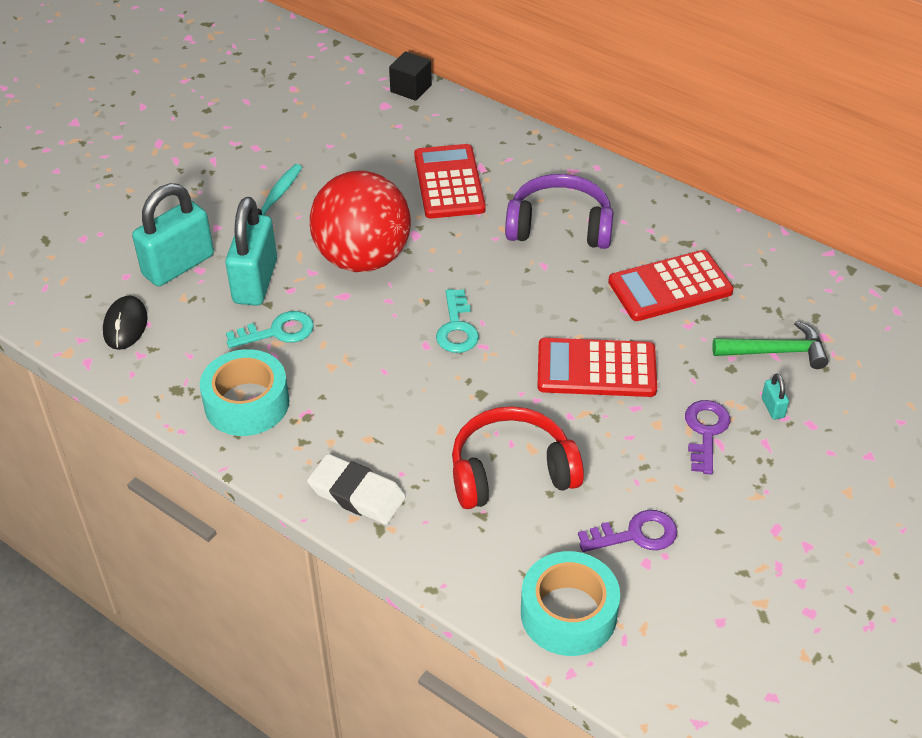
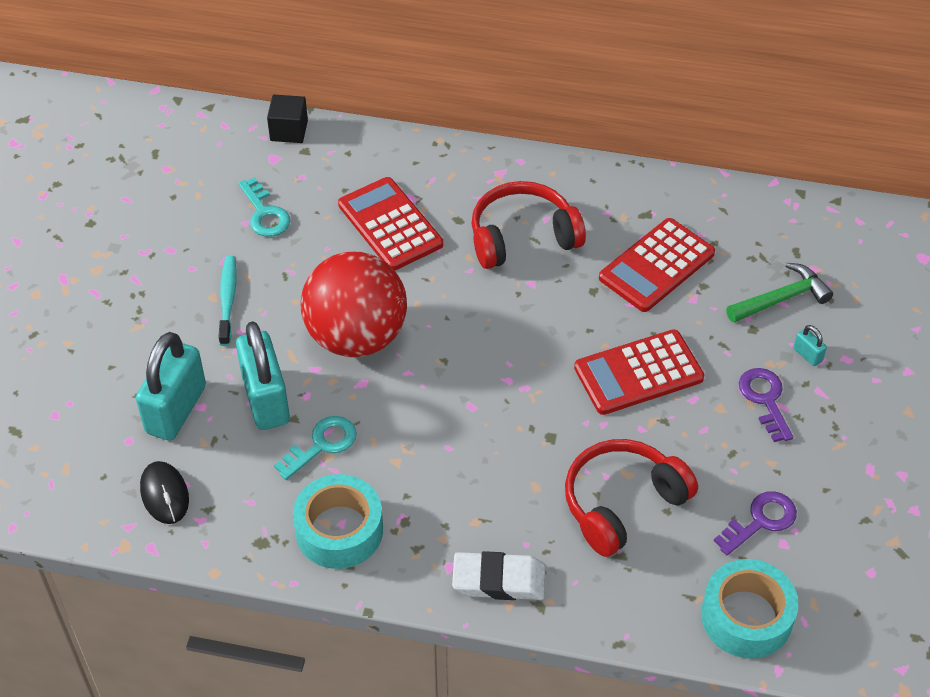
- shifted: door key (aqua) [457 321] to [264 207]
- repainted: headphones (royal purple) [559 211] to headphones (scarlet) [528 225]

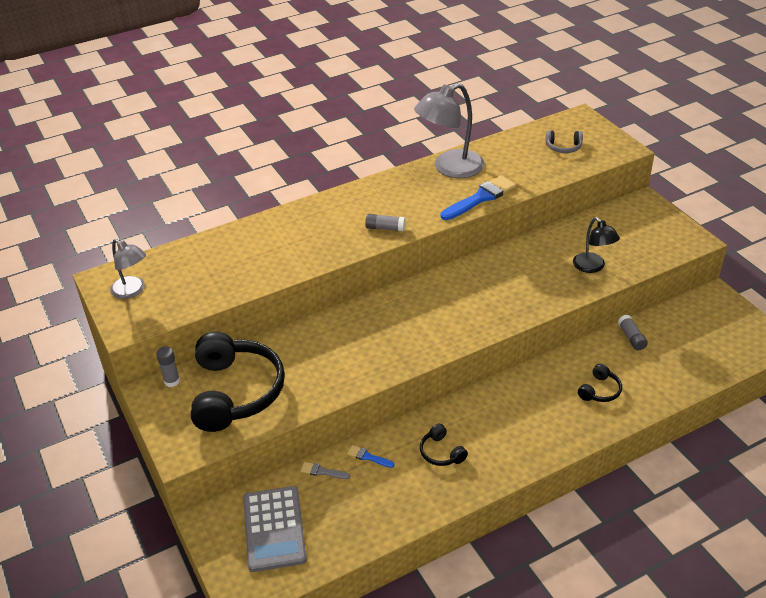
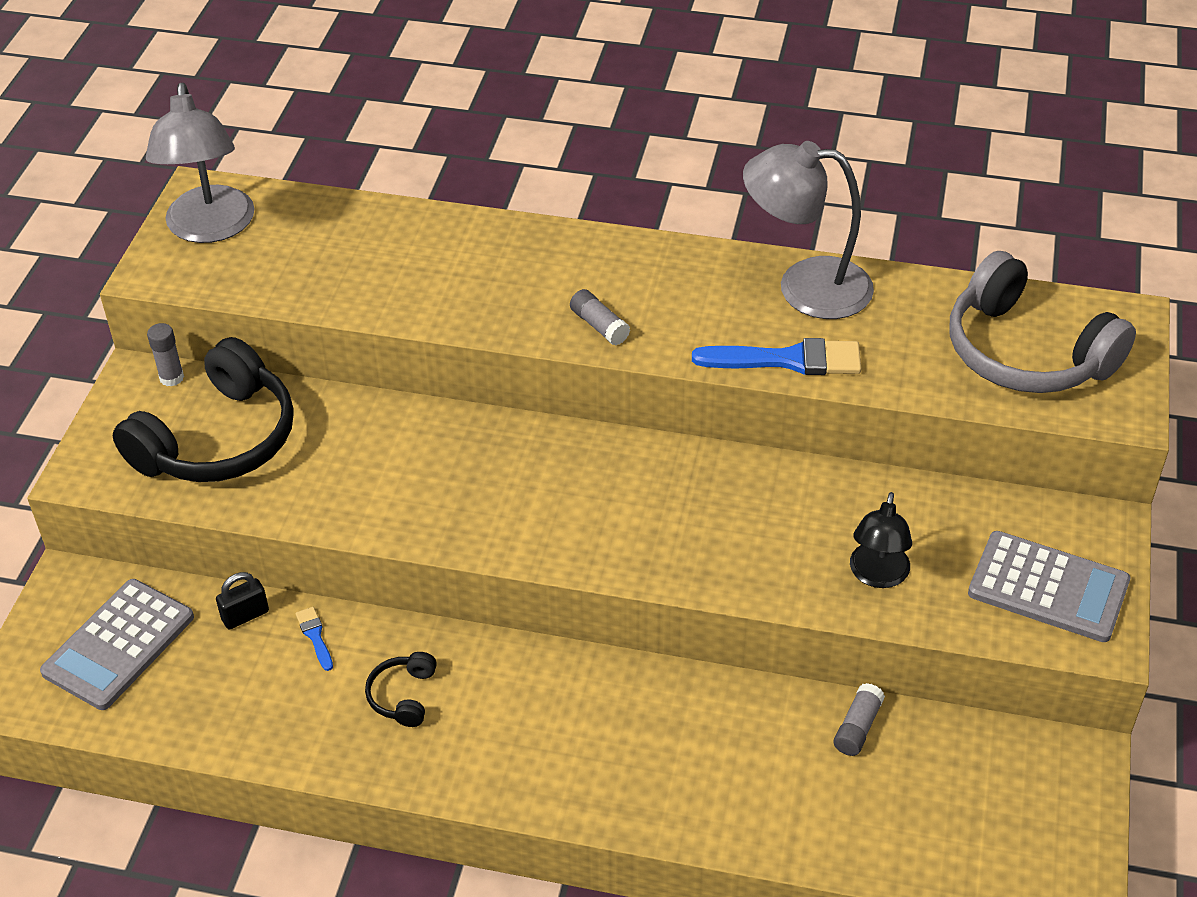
- scaled: lamp (gray) [128 269] = [200 163] x1.67
- swapped: paint brush (gray) [325 470] to lock (jet-black) [242 600]
- scaled: headphones (gray) [564 142] = [1043 322] x2.32
- new: calculator (gray) [1049 586]
- gone: headphones (jet-black) [600 383]

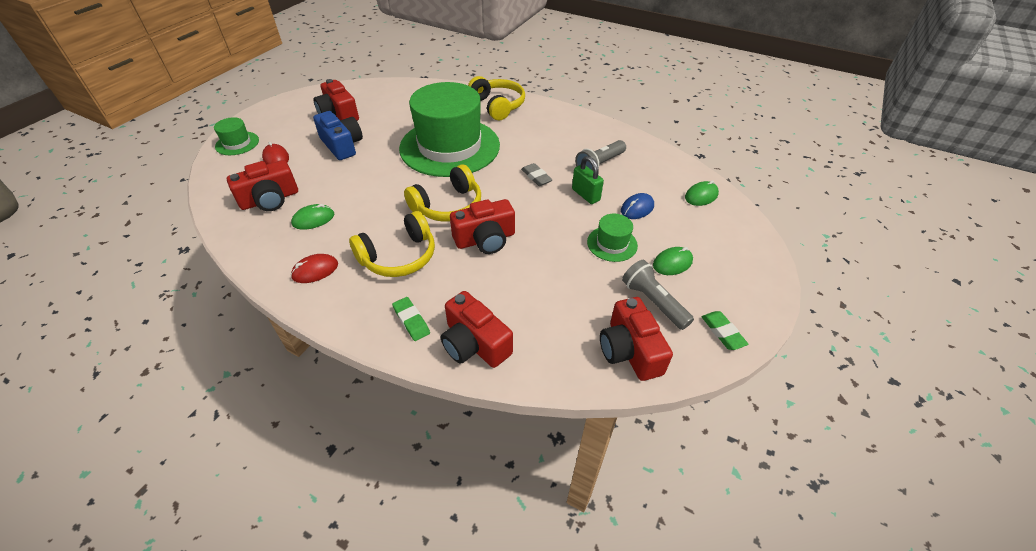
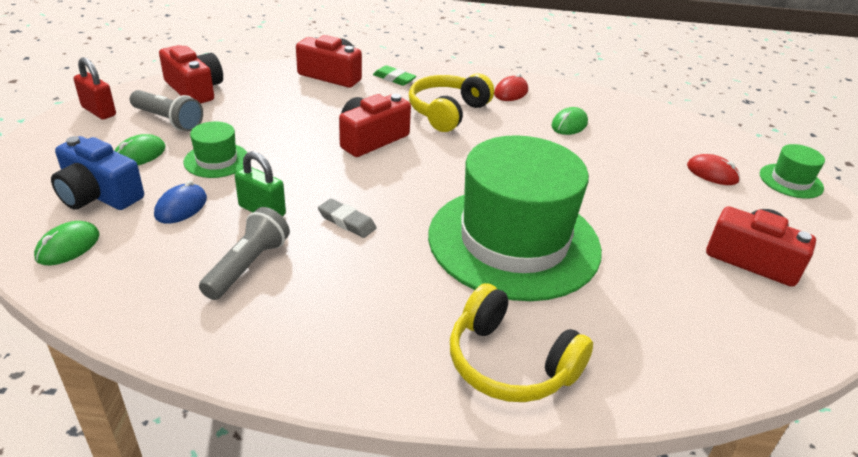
- shifted: camera (blue) [338 135] to [97 173]
- swapped: eraser (green) [725 330] to lock (scarlet) [94 88]
- gone: camera (scarlet) [262 185]
- gone: headphones (golden) [442 192]

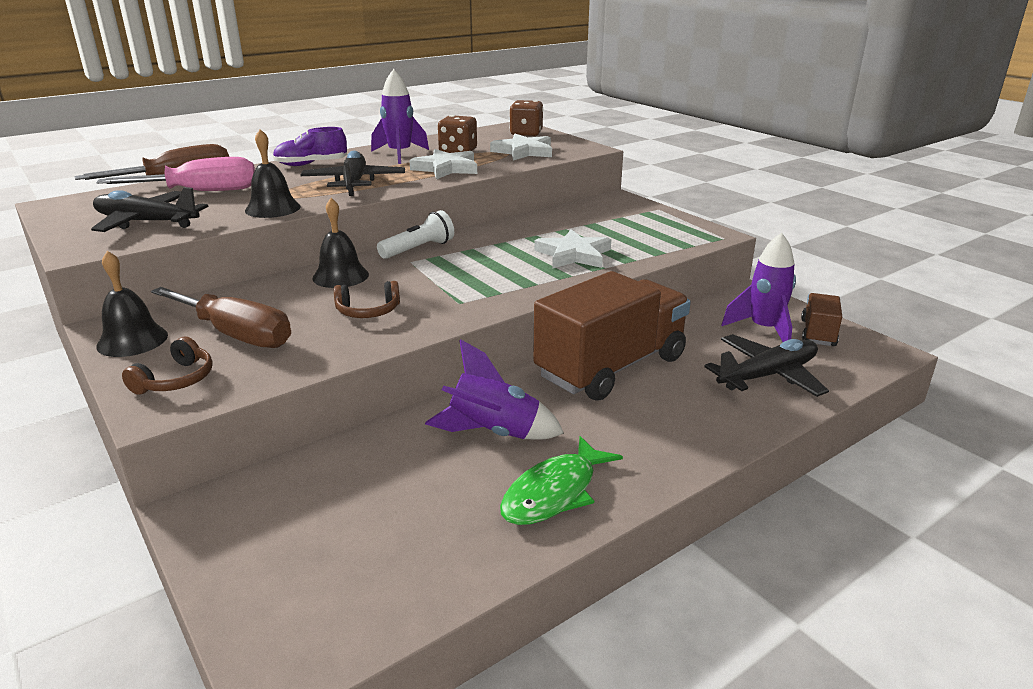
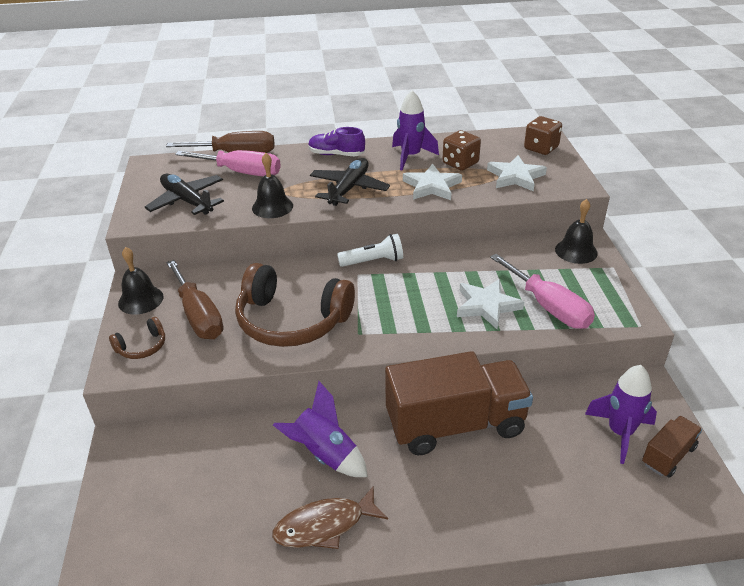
- scaled: headphones (brown) [367 299] = [295 305] x2.26
- repainted: toy fish (green) [561 480] to toy fish (brown) [330 517]
- new: flat screwdriver (pink) [542 291]
- shifted: hand bell (jet-black) [341 243] to [576 231]
- gone: aeroplane (jet-black) [766 365]

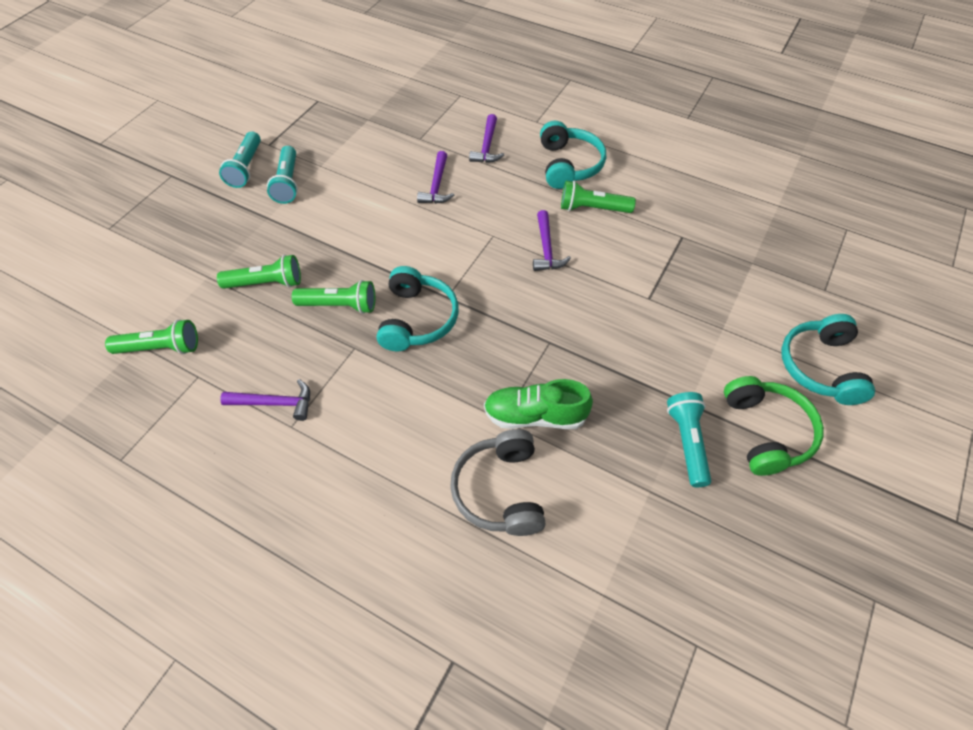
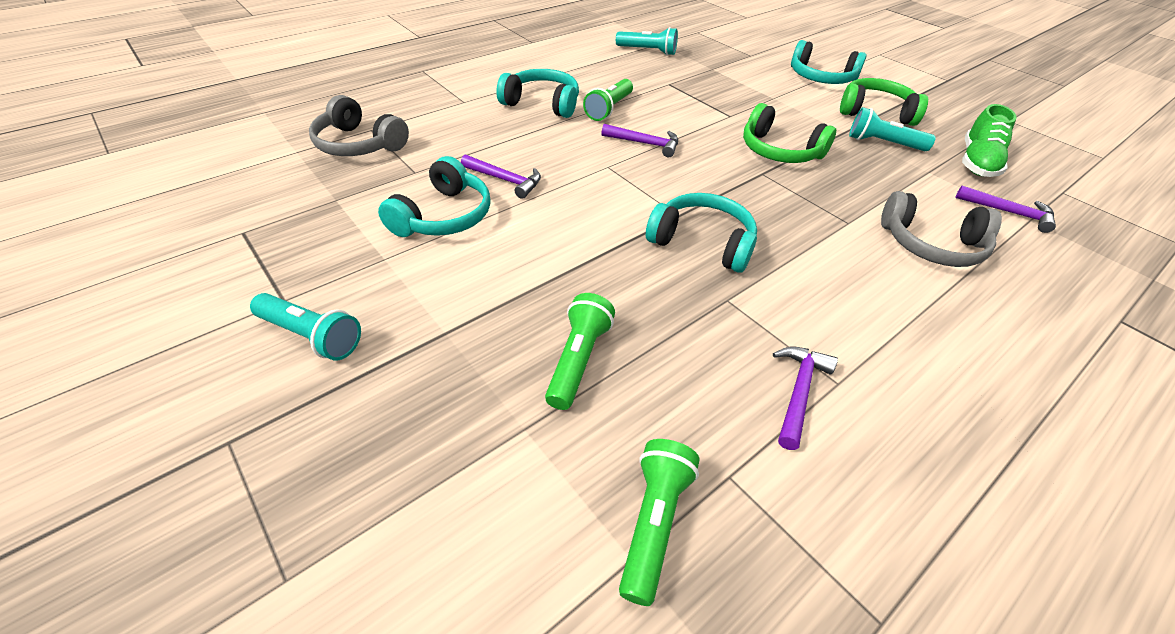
- new: headphones (gray) [359 125]
- new: headphones (aqua) [434 196]
- shifted: flashlight (aqua) [282 175] to [647 41]
- new: headphones (green) [789 133]
- shifted: claw hammer (royal purple) [486 138] to [1005 209]
- shifted: sneaker (green) [538 404] to [989 140]
- gone: flashlight (green) [333 297]

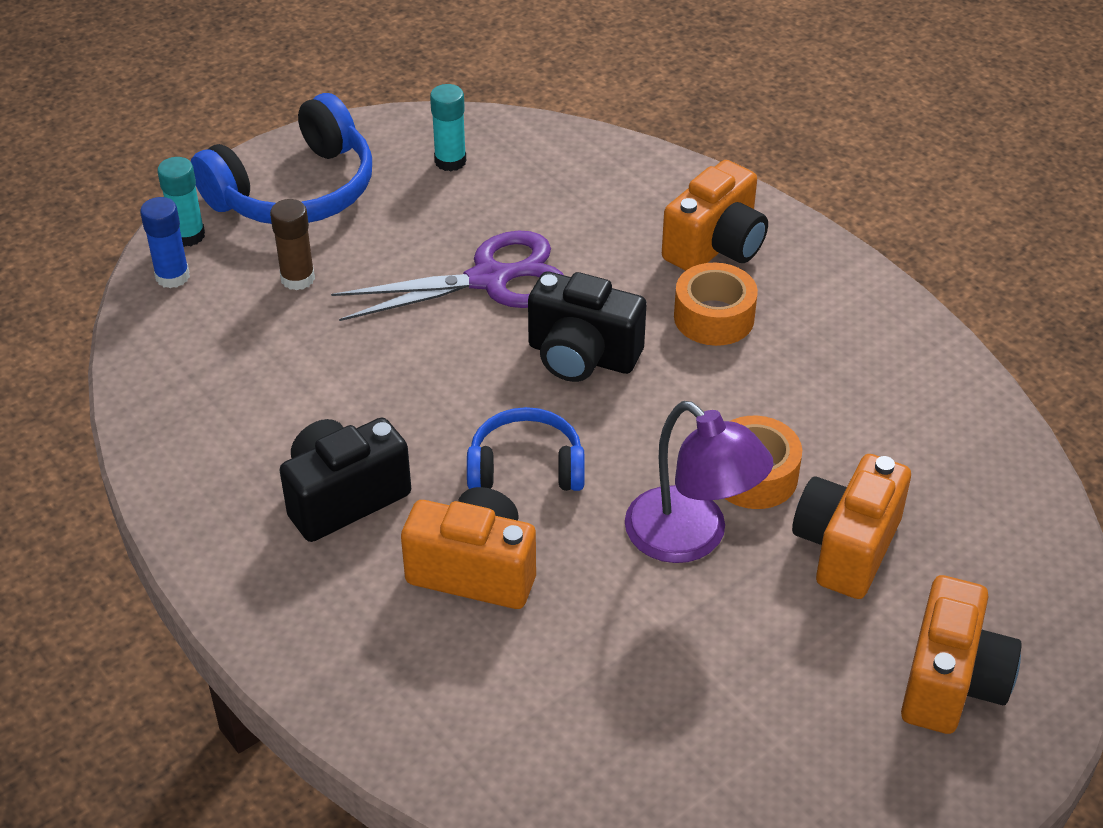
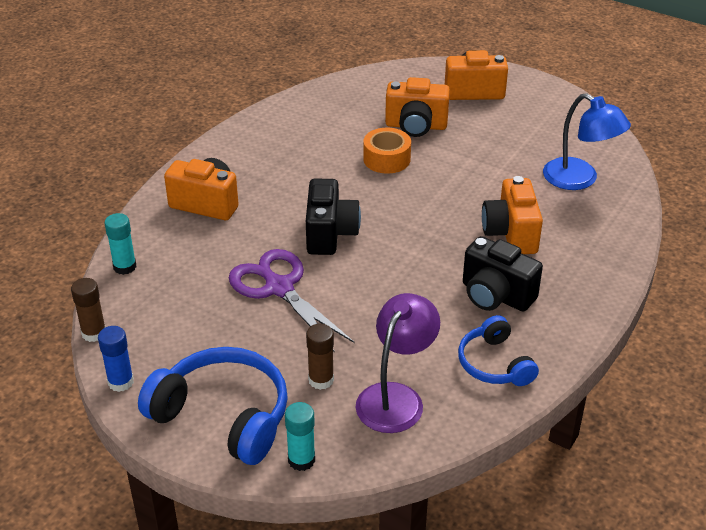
- new: glue (brown) [88 310]
- shifted: glue (blue) [165 242] to [116 359]
- shifted: glue (aqua) [448 127] to [120 244]
- shifted: lamp (royal purple) [699 482] to [398 363]
- shifted: headphones (blue) [526 449] to [498 350]
- new: lamp (blue) [587 141]
- gone: tape (orange-coloured) [716 304]

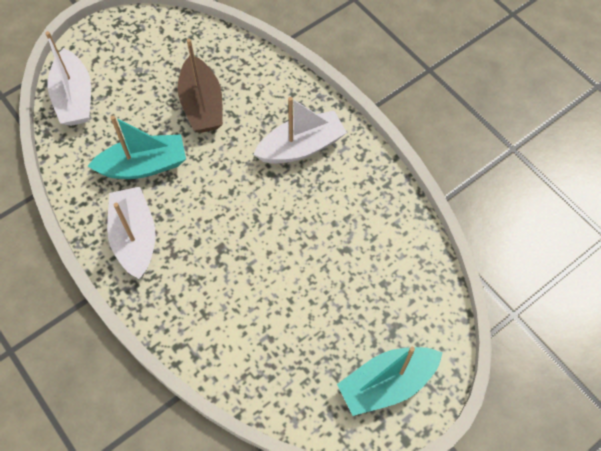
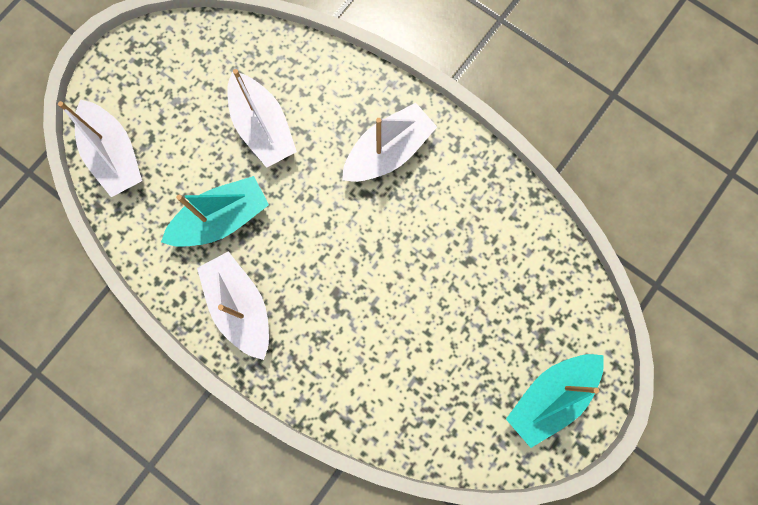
- repainted: sailboat (brown) [200 86] to sailboat (white) [262 118]

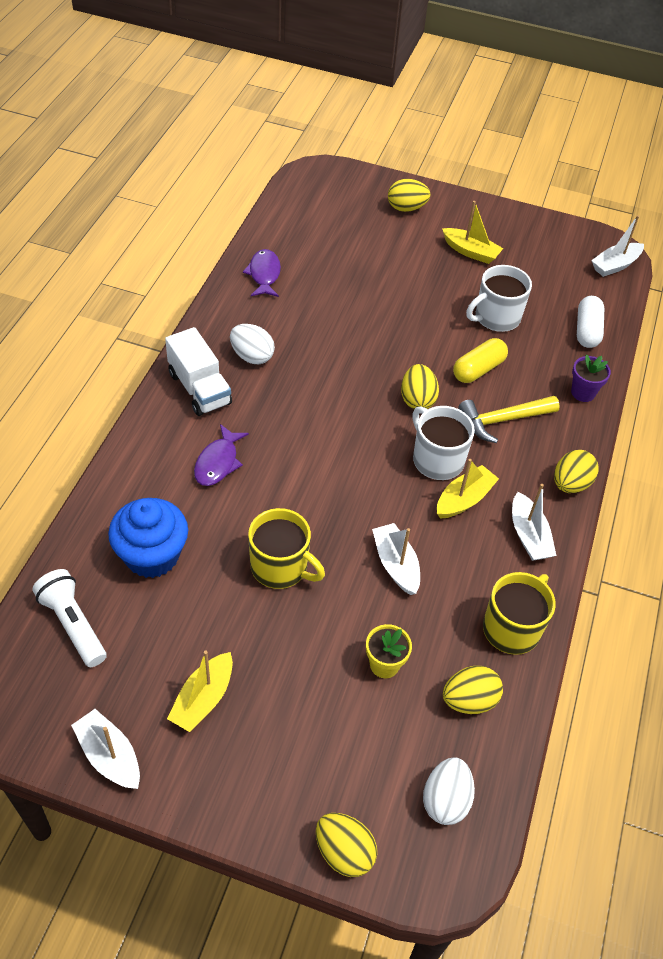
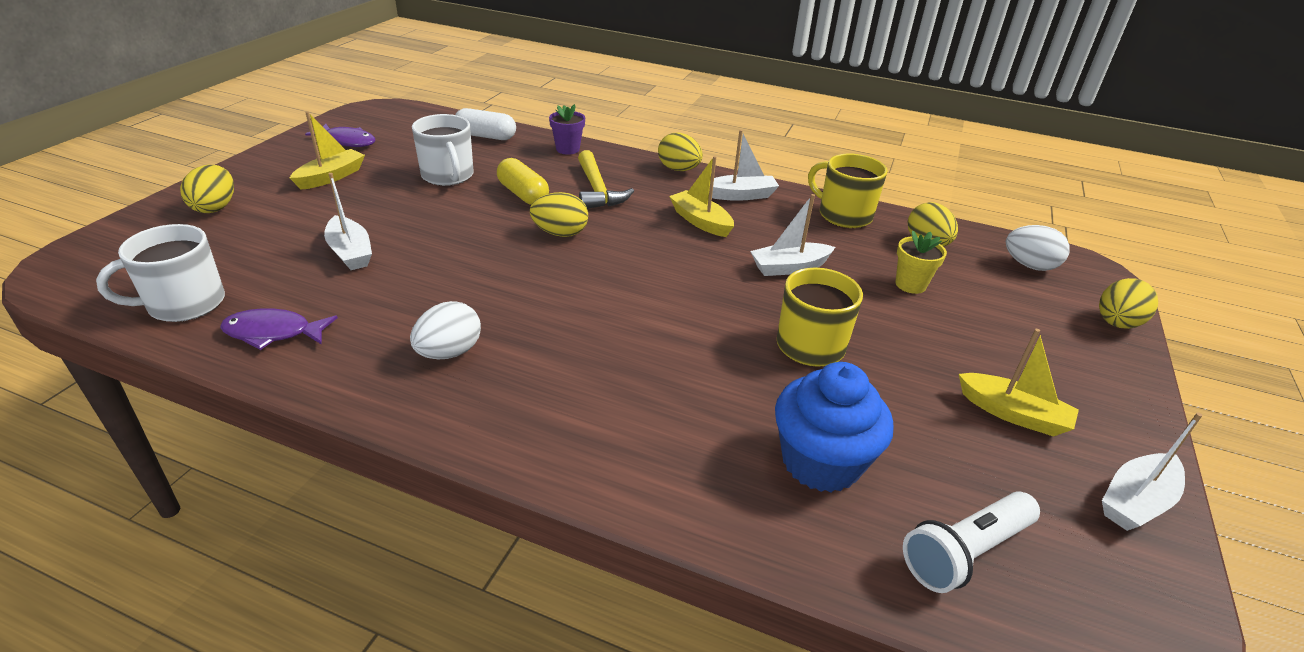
- shifted: coffee mug (white) [443 443] to [160 273]
- shifted: toy fish (royal purple) [221 455] to [340 135]
- shifted: sailboat (white) [617 246] to [348 221]
- gone: truck (white) [198 371]

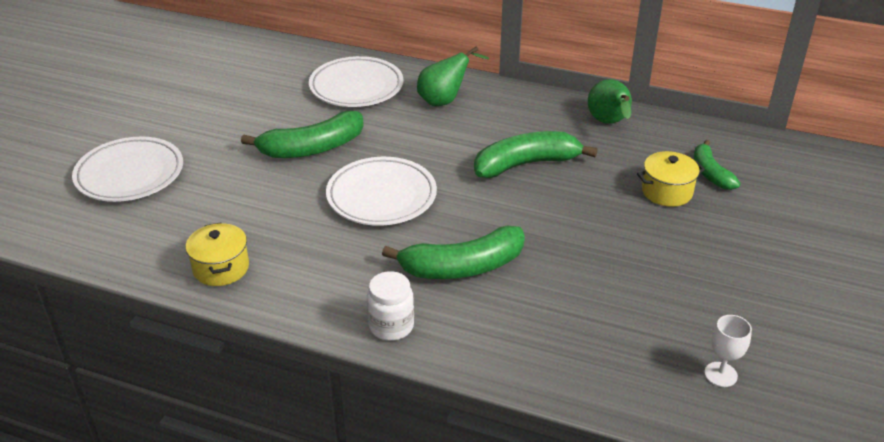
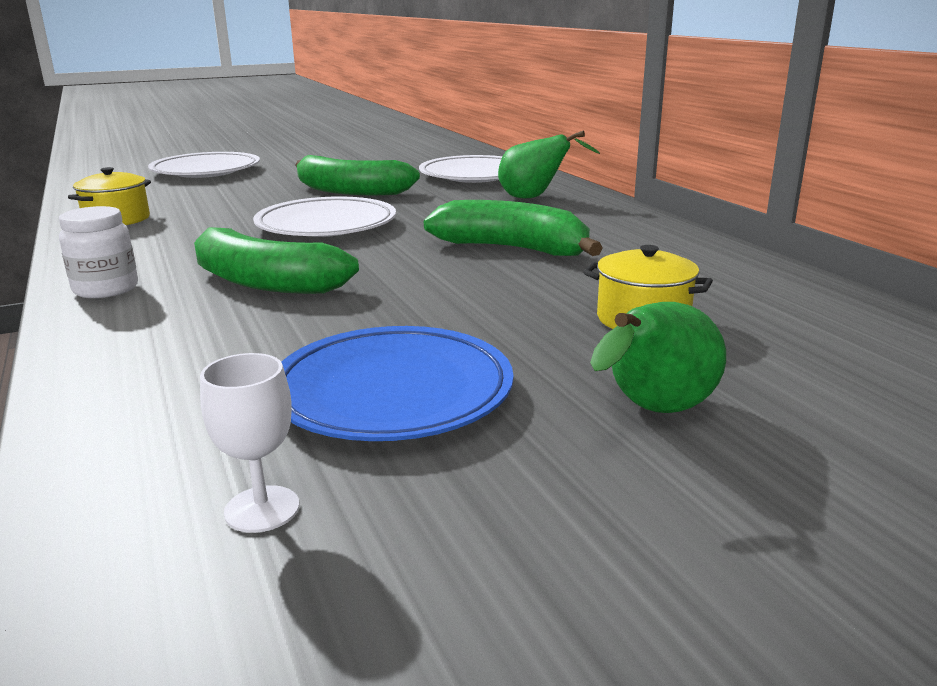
- new: dinner plate (blue) [398 383]
- shifted: pear (green) [610 101] to [658 357]
- gone: toy banana (green) [717 165]

